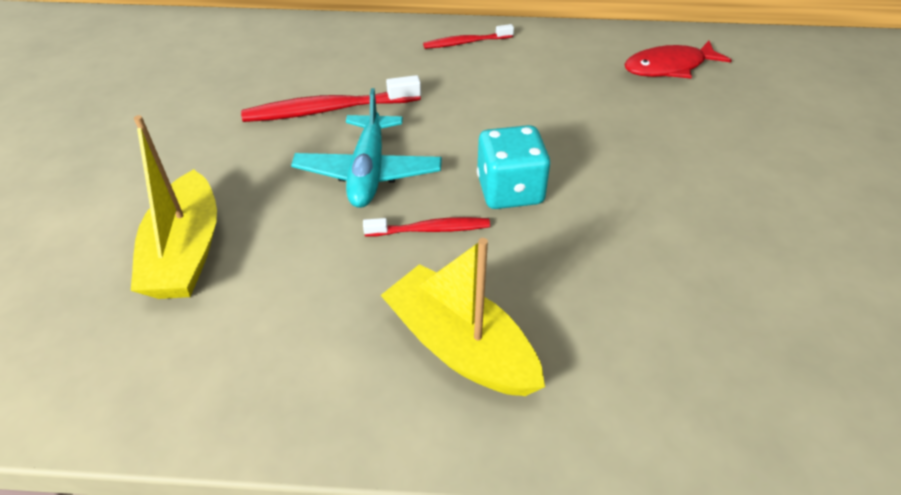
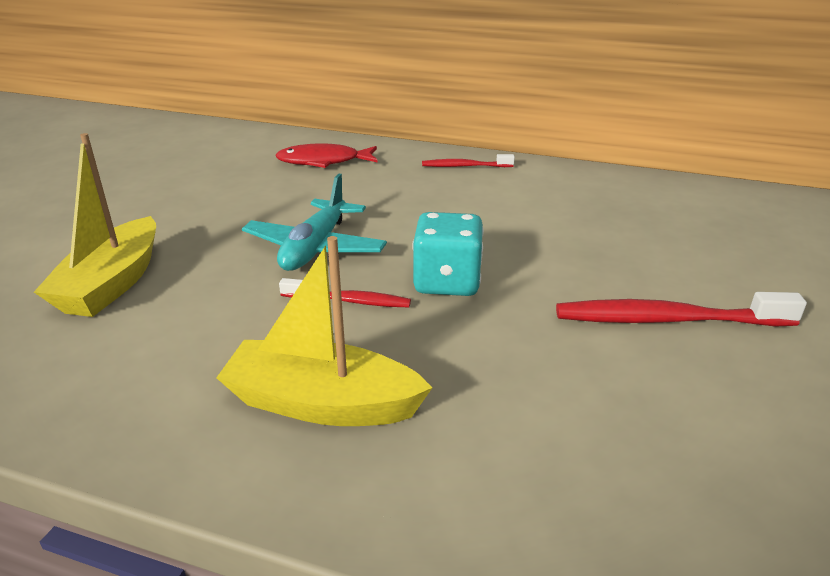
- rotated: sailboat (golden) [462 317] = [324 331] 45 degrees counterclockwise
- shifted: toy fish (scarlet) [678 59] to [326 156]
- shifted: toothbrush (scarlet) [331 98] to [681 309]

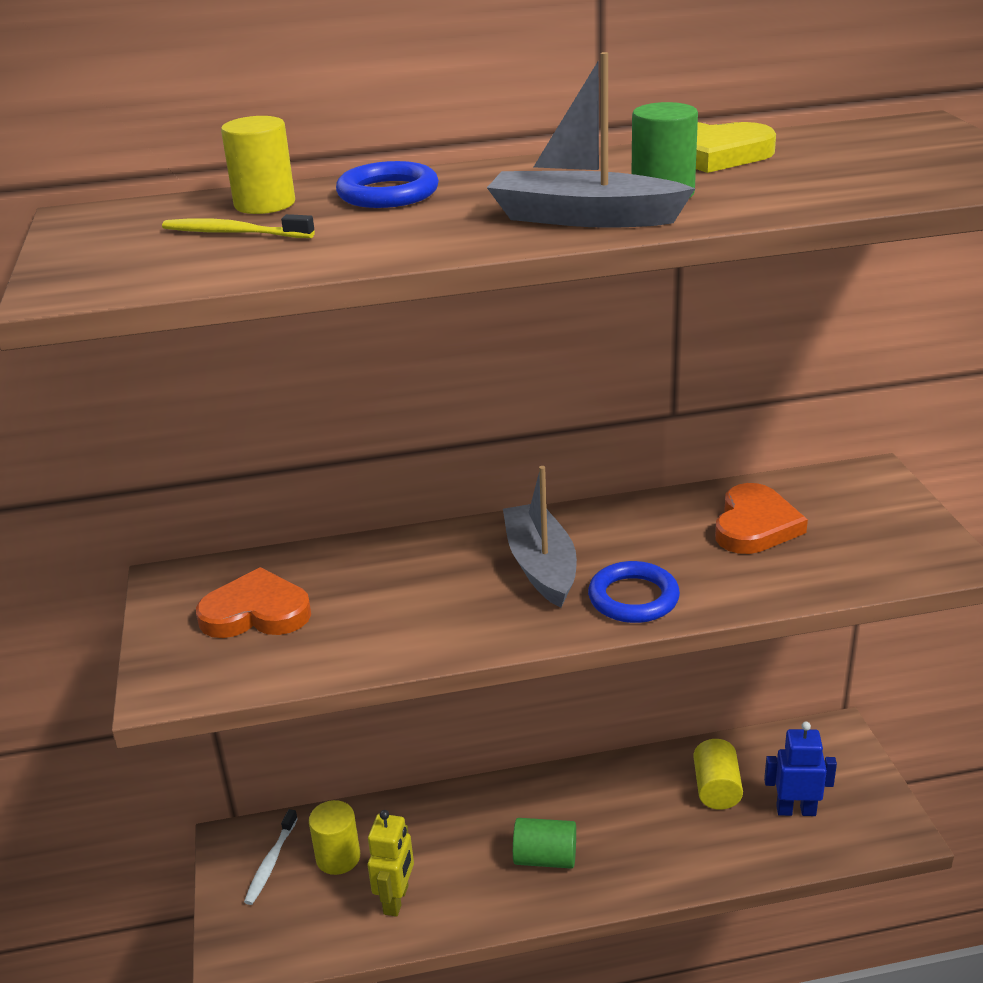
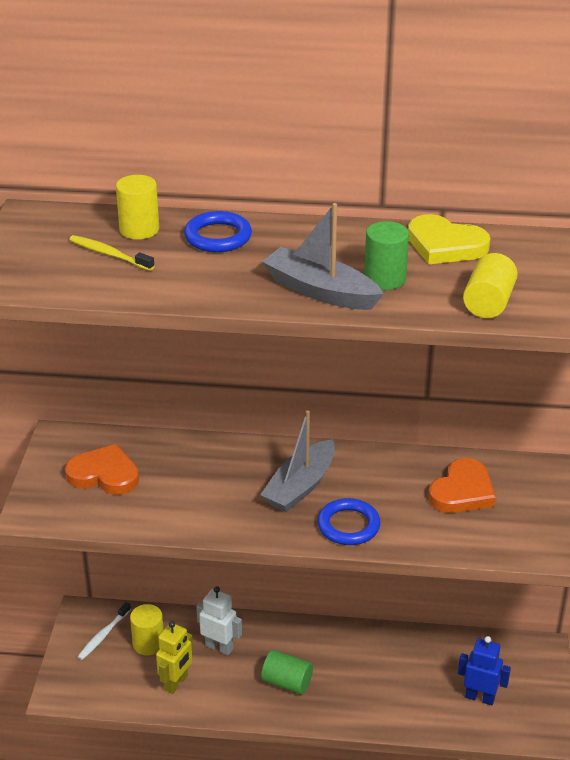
- new: toy robot (white) [219 620]
- rotated: sailboat (gray) [540 537] = [297 461] 150 degrees counterclockwise
- shifted: cylinder shape (golden) [718 774] to [490 285]

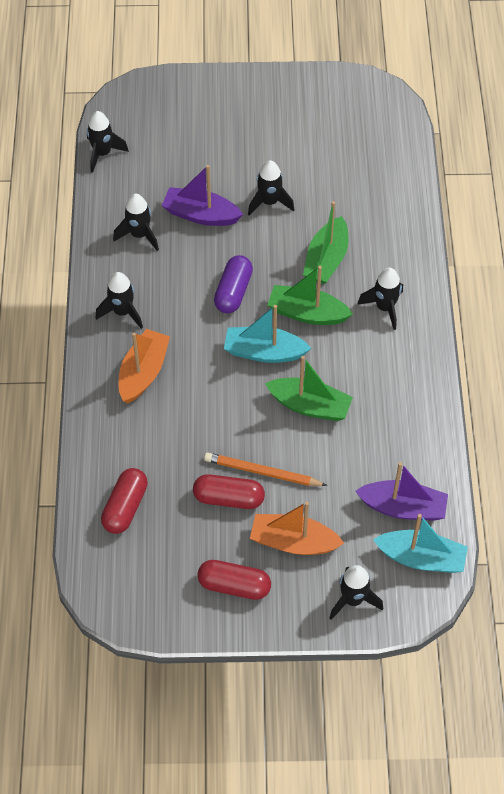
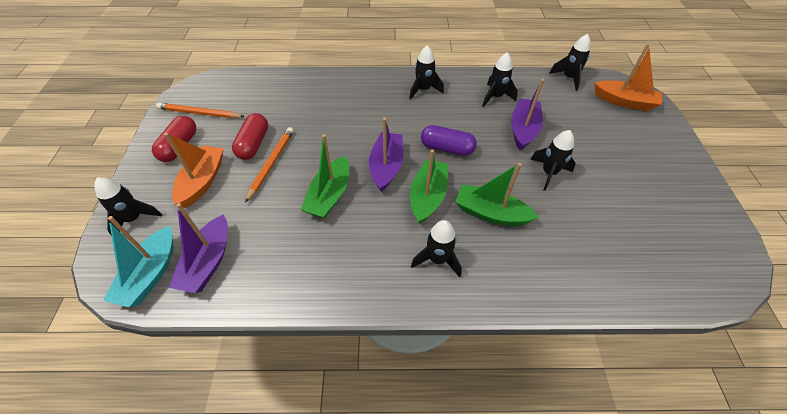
- new: wooden pencil (orange-coloured) [200 110]
- repainted: sailboat (aqua) [267 334] to sailboat (royal purple) [386 155]
- shifted: sailboat (orange-coloured) [144 366] to [628 77]
- gone: pill shape (scarlet) [124 501]

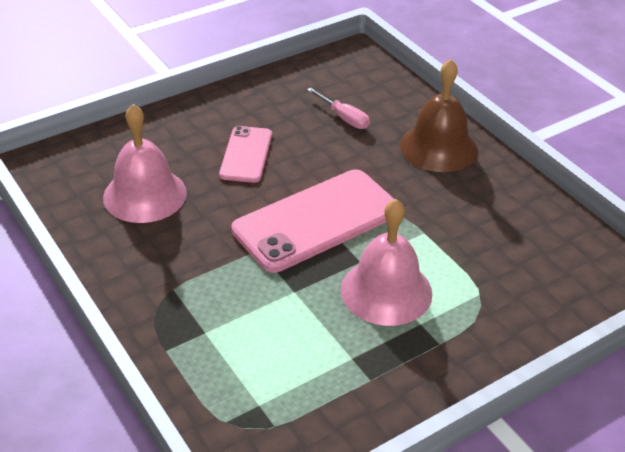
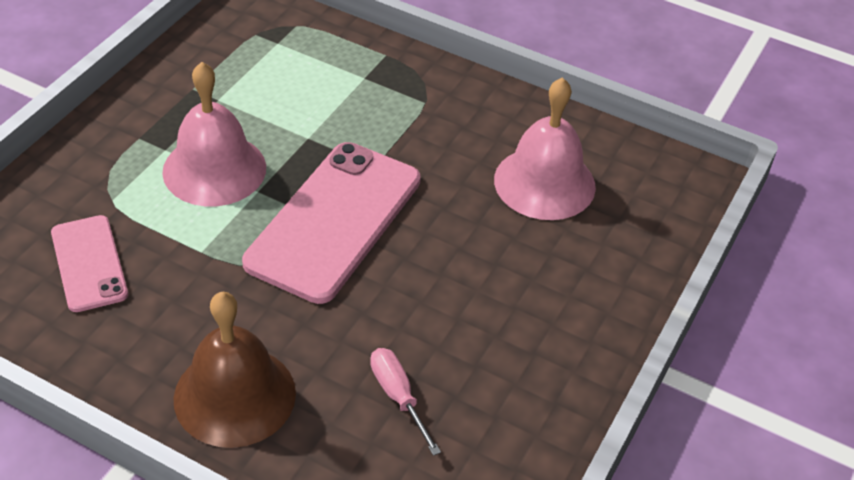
- shifted: phone (pink) [245 154] to [89 263]
- rotated: flat screwdriver (pink) [338 108] = [405 402] 45 degrees clockwise

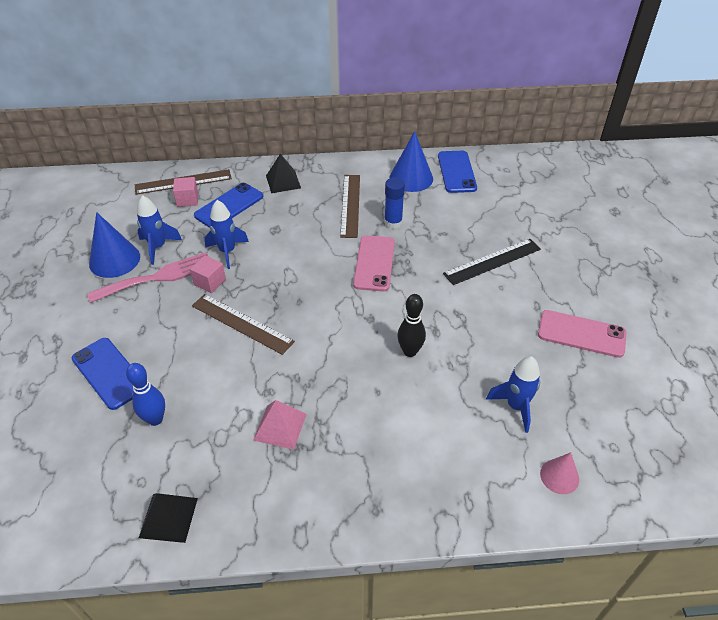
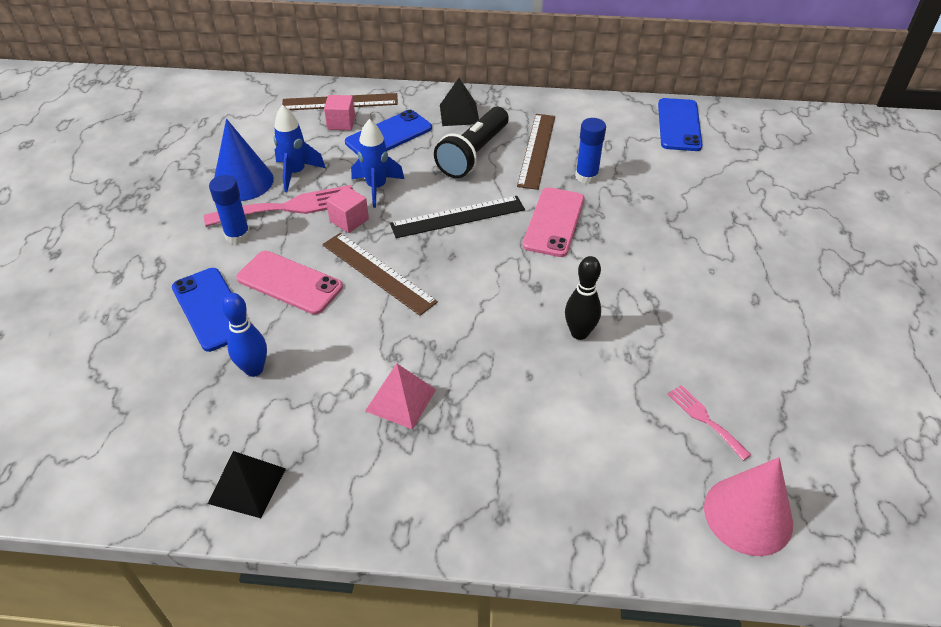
- new: glue (blue) [229 209]
- shifted: phone (pink) [582 334] to [289 283]
- shifted: straightedge (jet-black) [492 262] to [457 217]
- new: flashlight (jet-black) [471 142]
- swapped: toy rocket (blue) [513 394] to fork (pink) [709 423]
- scaled: cone (pink) [559 473] = [748 506] x1.72
- gone: cone (blue) [411 161]

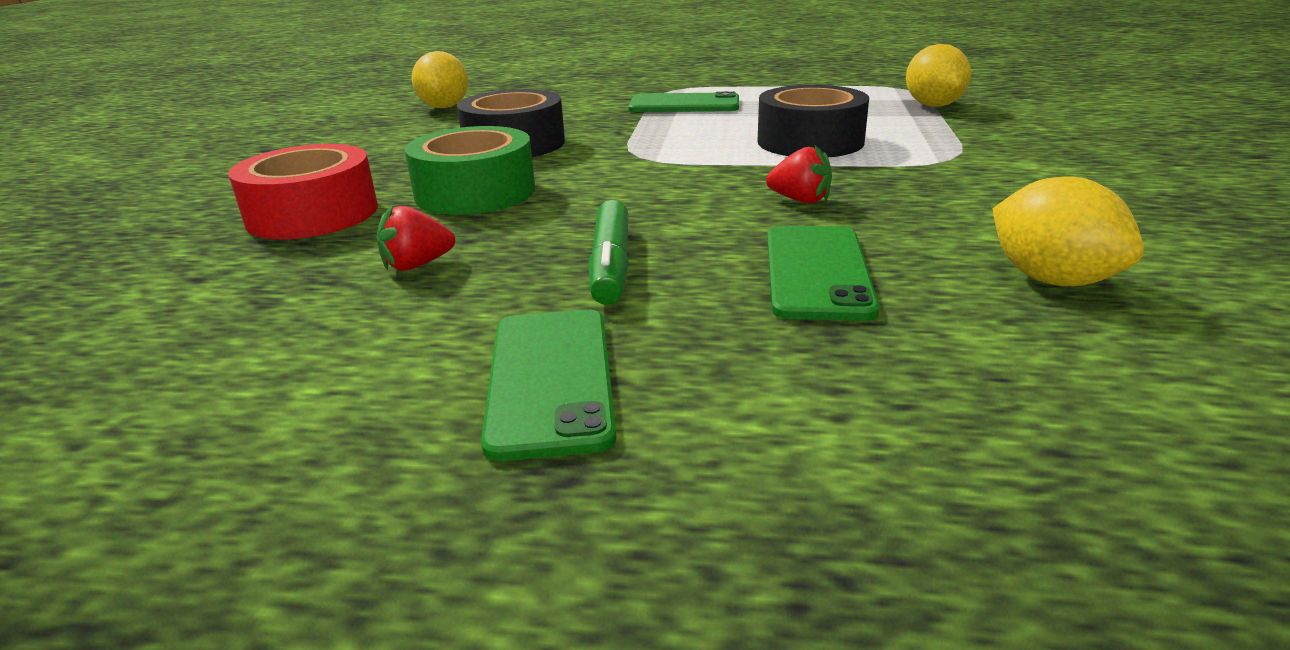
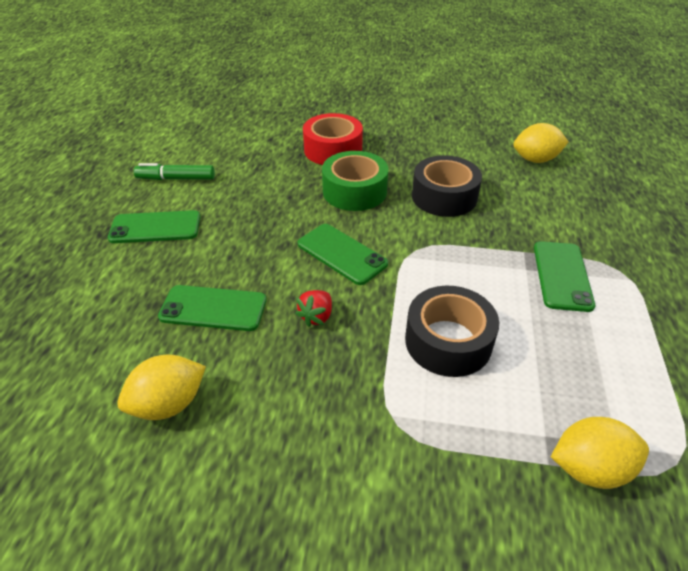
- shifted: marker (green) [609 252] to [174 171]
- new: phone (green) [343 254]
- gone: berry (scarlet) [416 237]

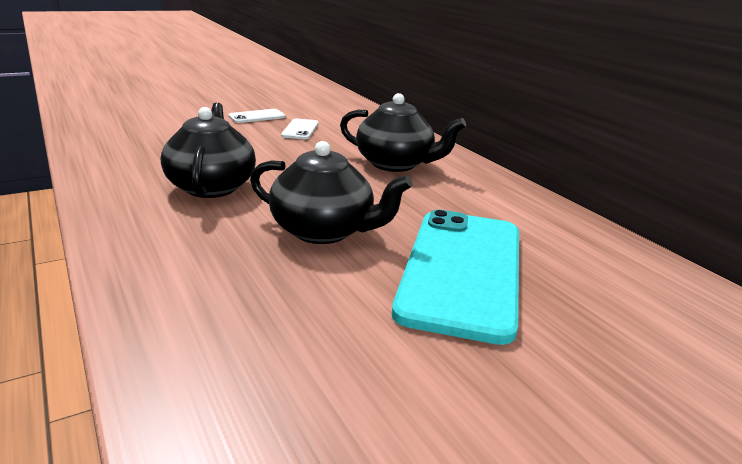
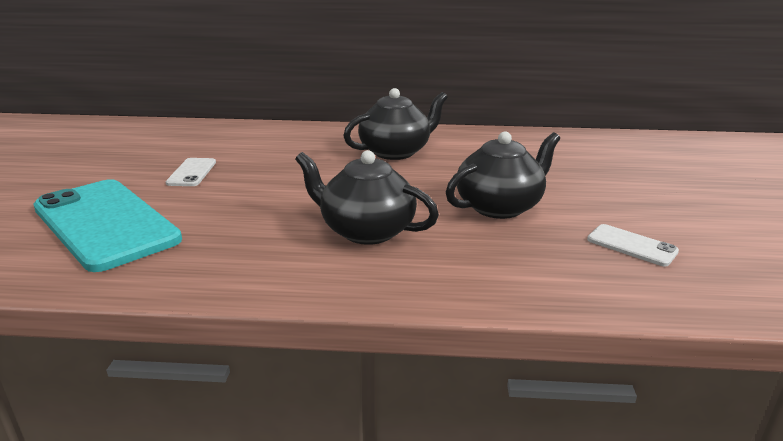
- shifted: phone (aqua) [455 277] to [107 225]
- shifted: phone (white) [300 128] to [633 245]

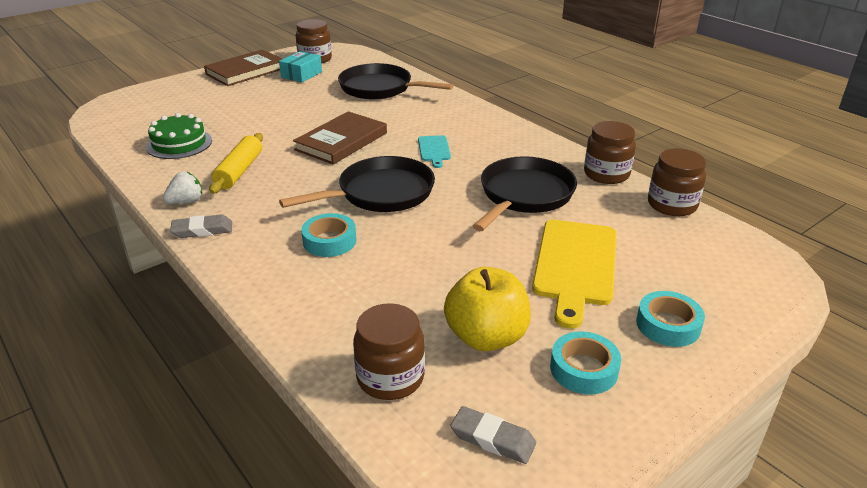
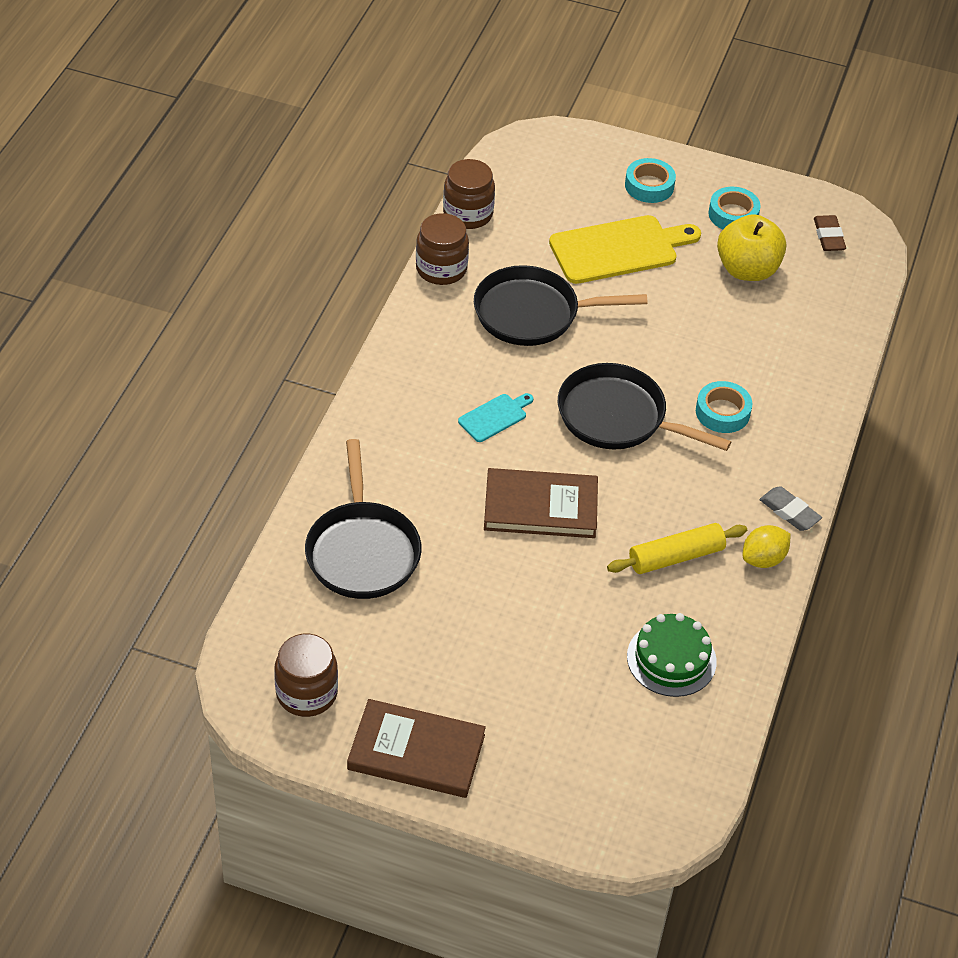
- swapped: berry (white) [182 188] to citrus fruit (golden) [767 546]
- repainted: eraser (gray) [493 435] to eraser (brown) [830 233]
- gone: box (aqua) [300 66]
- gone: jar (brown) [389 351]

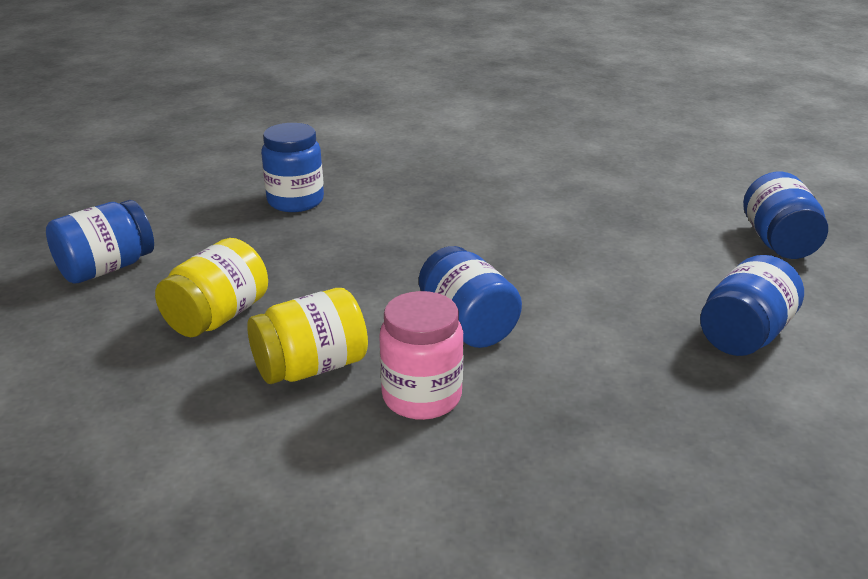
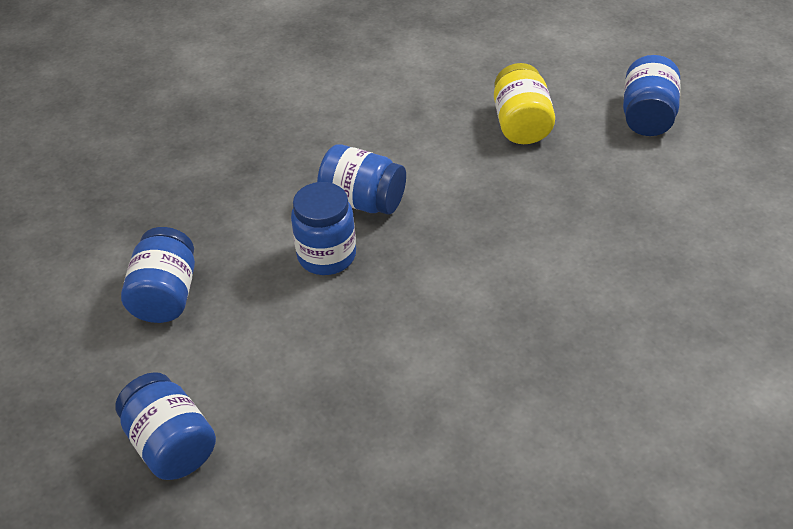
- shifted: jar (blue) [292 167] to [323 228]
- gone: jar (golden) [307 336]
- gone: jar (pink) [421 355]

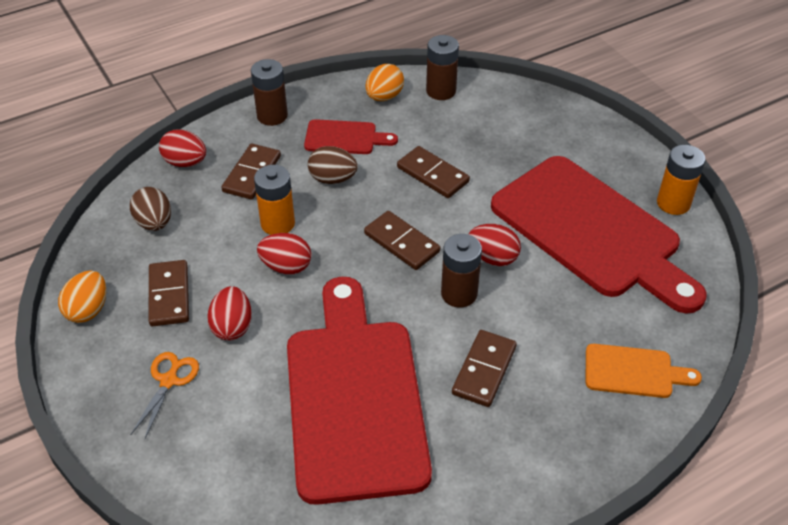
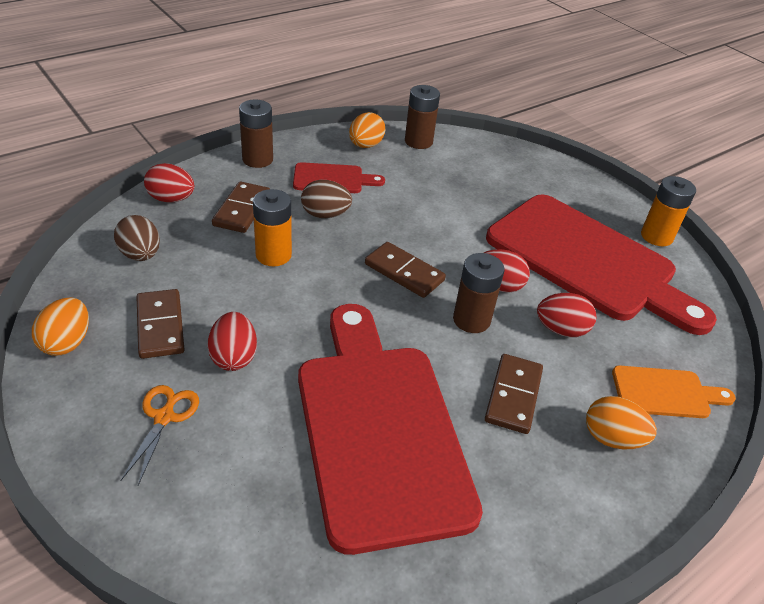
- shifted: egg shape (scarlet) [284 254] to [566 315]
- new: egg shape (orange-coloured) [621 422]
- gone: domino tile (brown) [433 172]

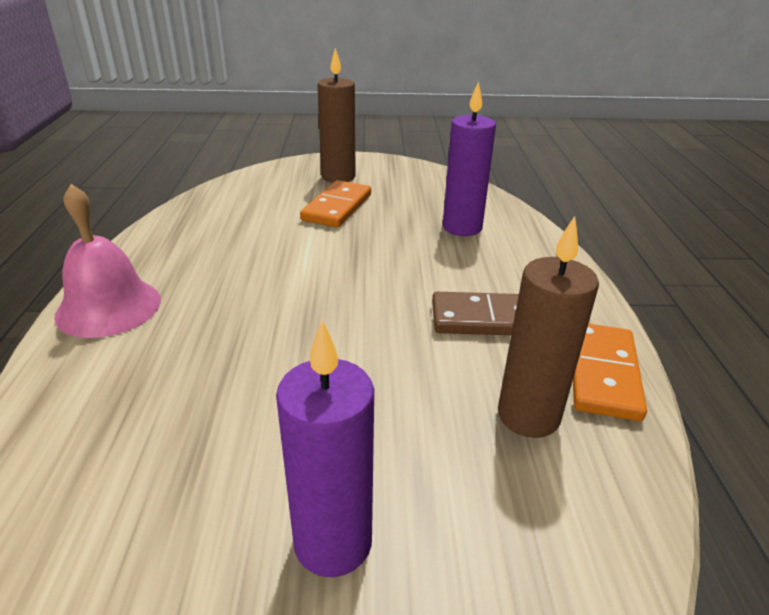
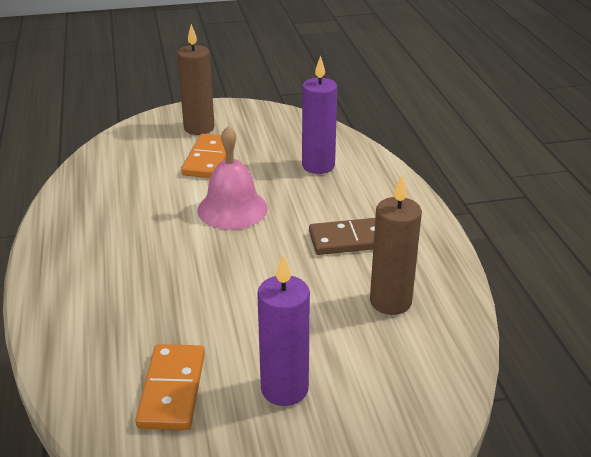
- shifted: domino tile (orange-coloured) [610 372] to [170 387]
- shifted: hand bell (pink) [107 261] to [232 178]

